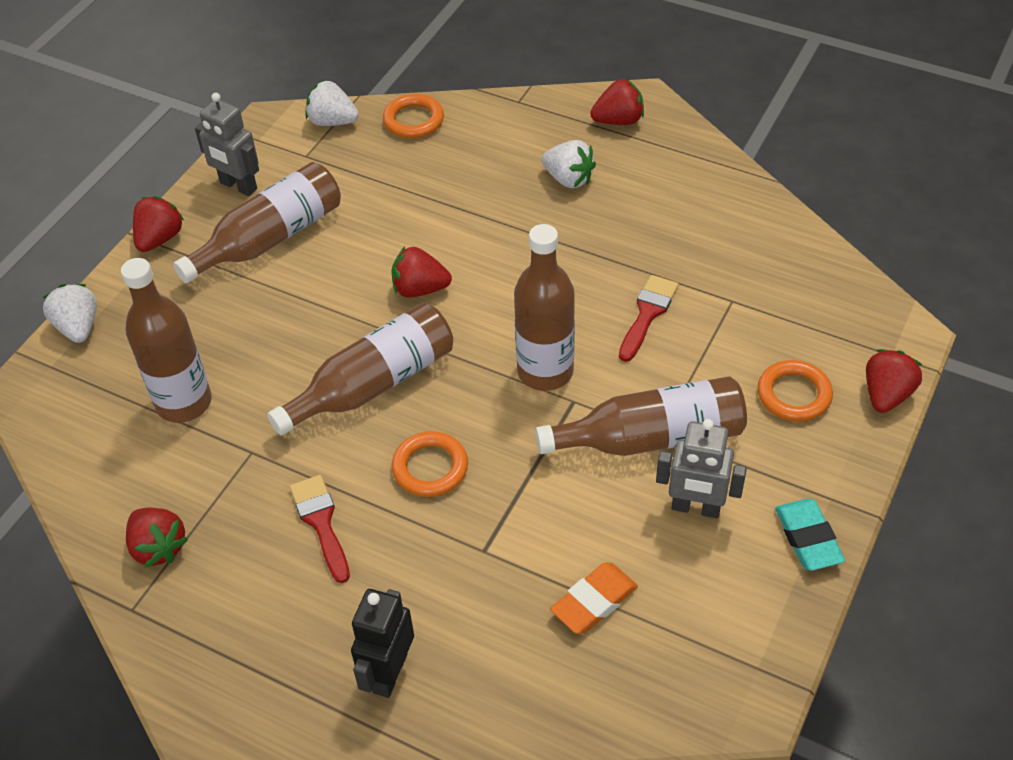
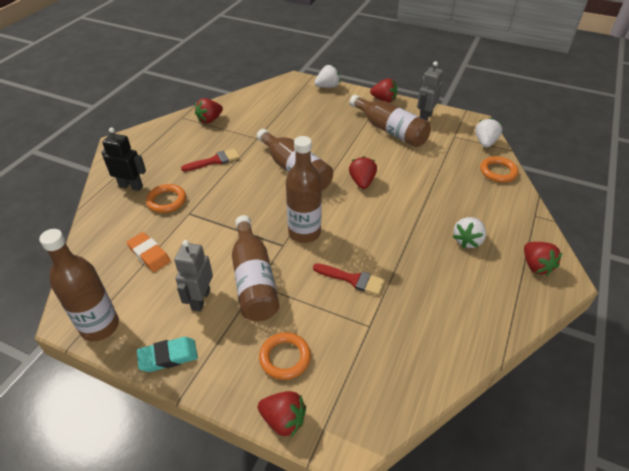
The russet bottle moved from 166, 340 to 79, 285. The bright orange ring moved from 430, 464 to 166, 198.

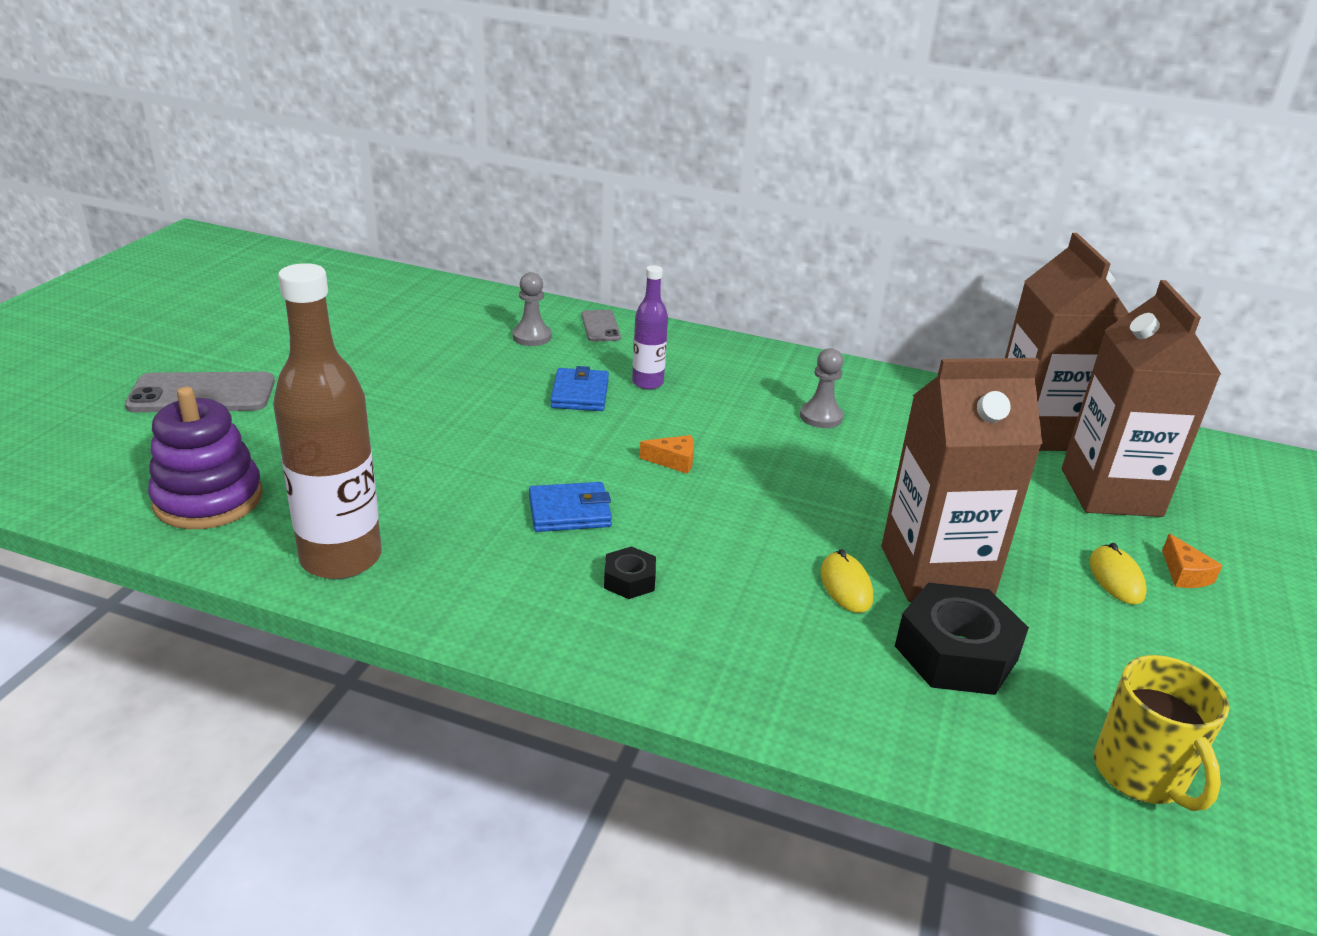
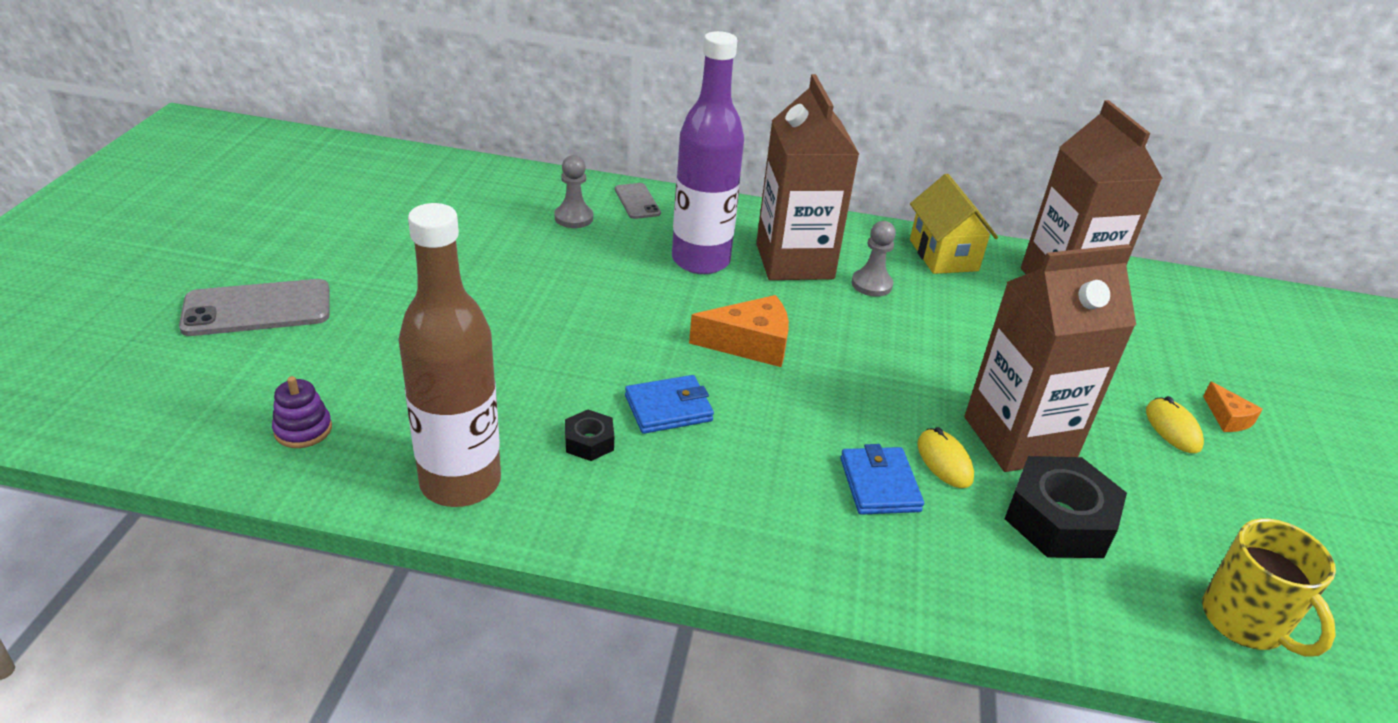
The bright yellow house at 954, 224 appeared. The royal blue wallet moved from 579, 388 to 882, 479. The jet-black nut moved from 630, 572 to 589, 435. The russet milk carton moved from 1141, 398 to 807, 177. The royal purple stacking toy at 205, 458 changed to 0.52 times the size. The royal purple bottle at 650, 328 changed to 1.91 times the size. The bright orange cheese at 666, 454 changed to 1.83 times the size.

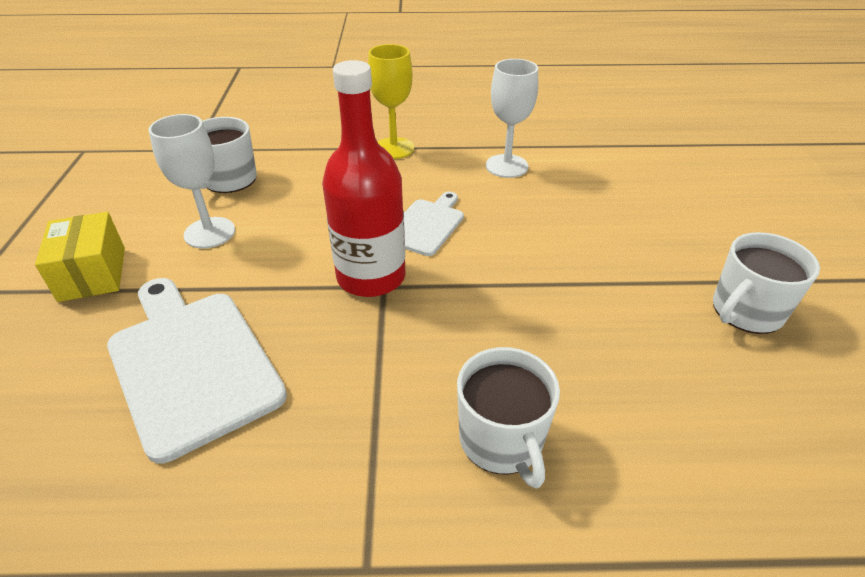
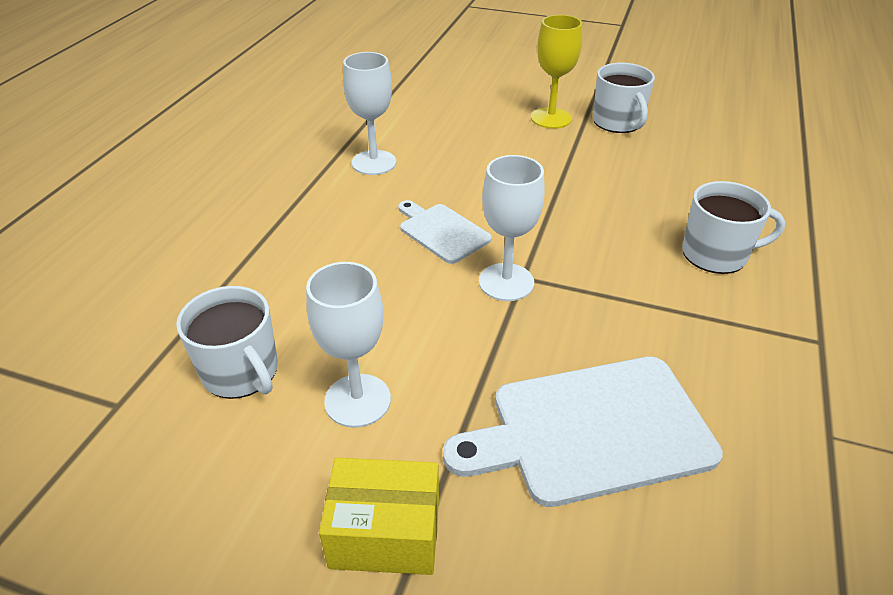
The bright yellow wine glass moved from 391, 101 to 556, 72. The red bottle at 364, 178 was replaced by the pure white wine glass at 512, 228.

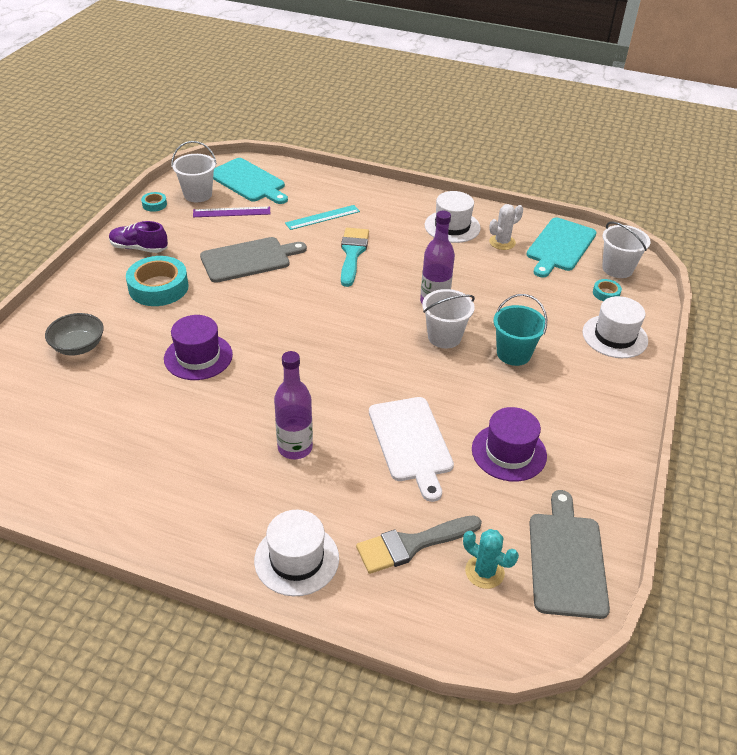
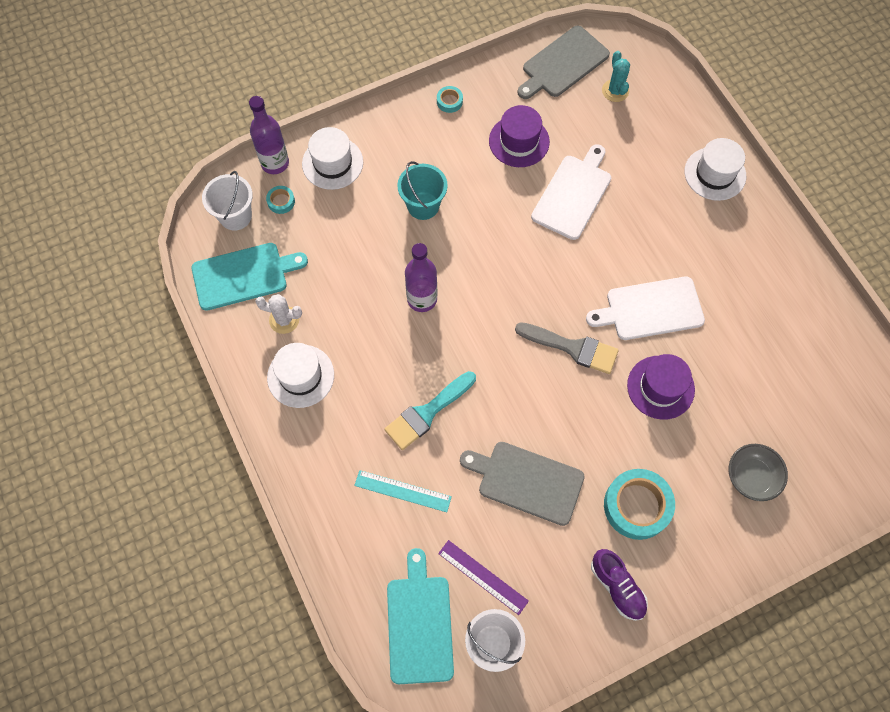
The pure white pail at 448, 318 disappeared. The pure white bread board at 645, 308 appeared. The aqua sticky tape moved from 154, 202 to 450, 99. The royal purple bottle moved from 293, 405 to 269, 135. The ash-grey paintbrush moved from 419, 544 to 567, 348.

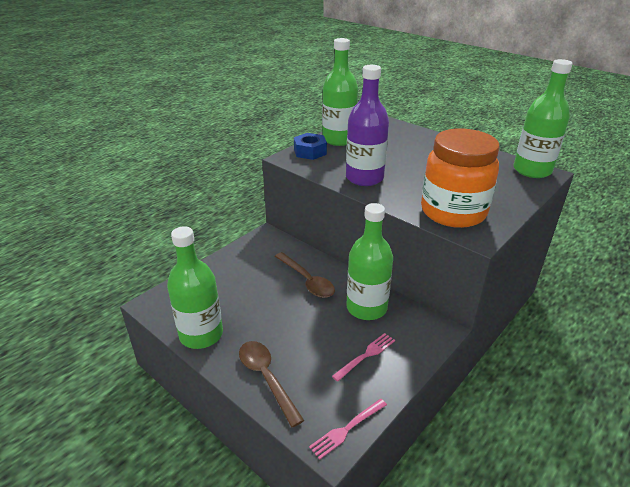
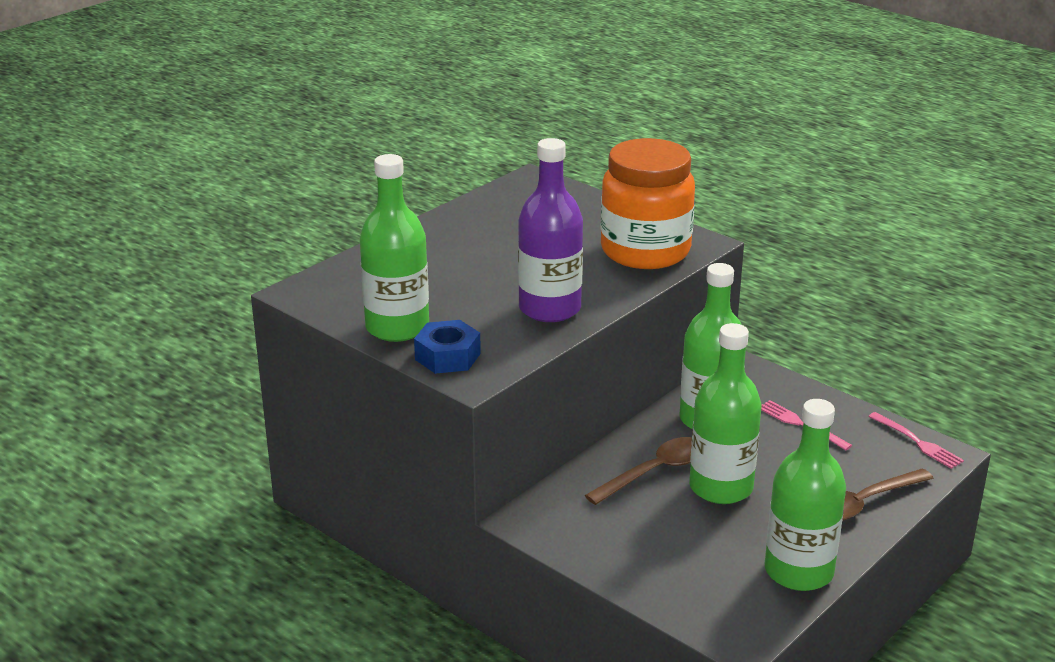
The green bottle moved from 543, 118 to 725, 413.

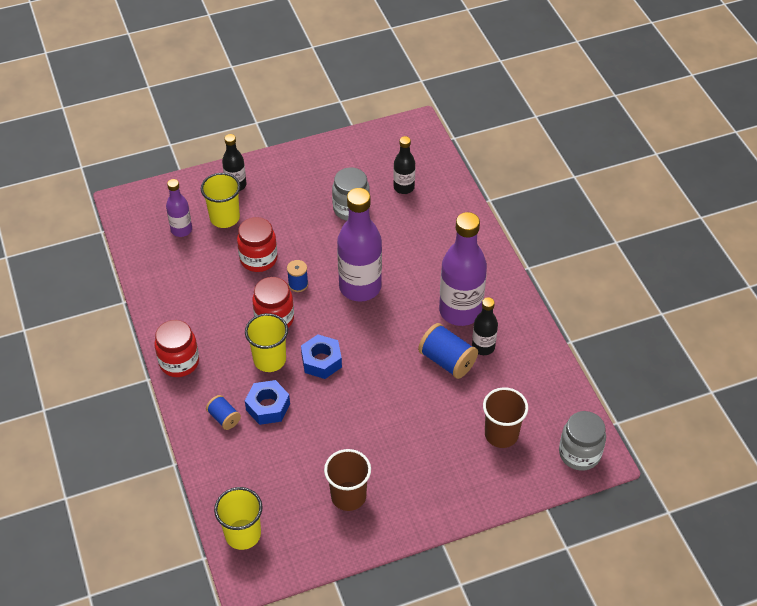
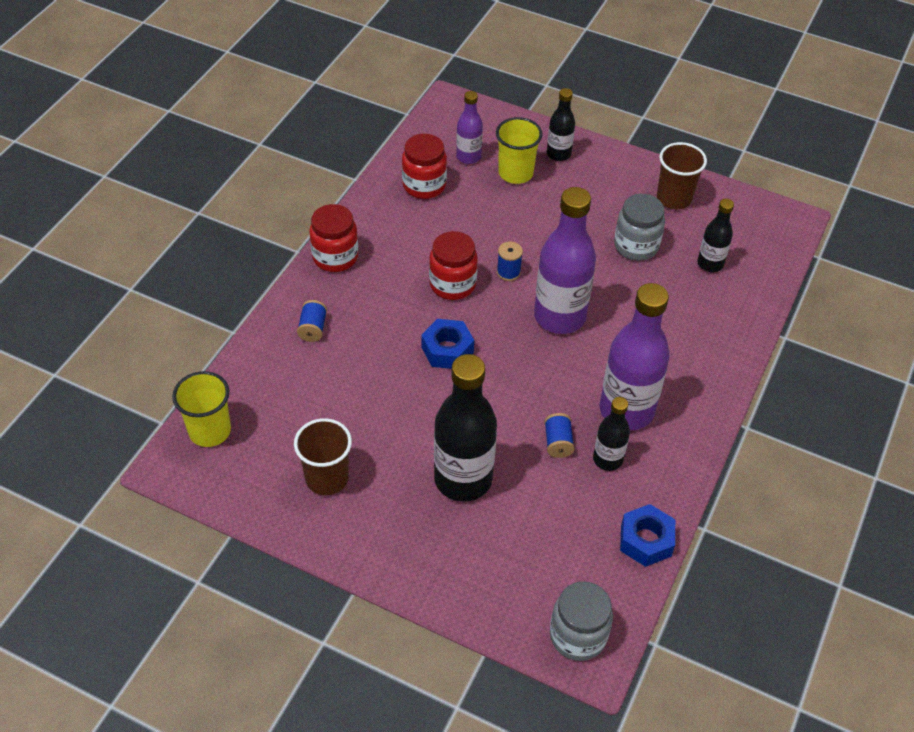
The bright yellow beaker at 266, 342 disappeared. The jet-black bottle at 465, 428 appeared. The red jam jar moved from 257, 244 to 424, 166. The royal blue nut moved from 267, 402 to 647, 535. The russet beaker moved from 505, 417 to 682, 175. The royal blue reel of thread at 448, 351 changed to 0.59 times the size.

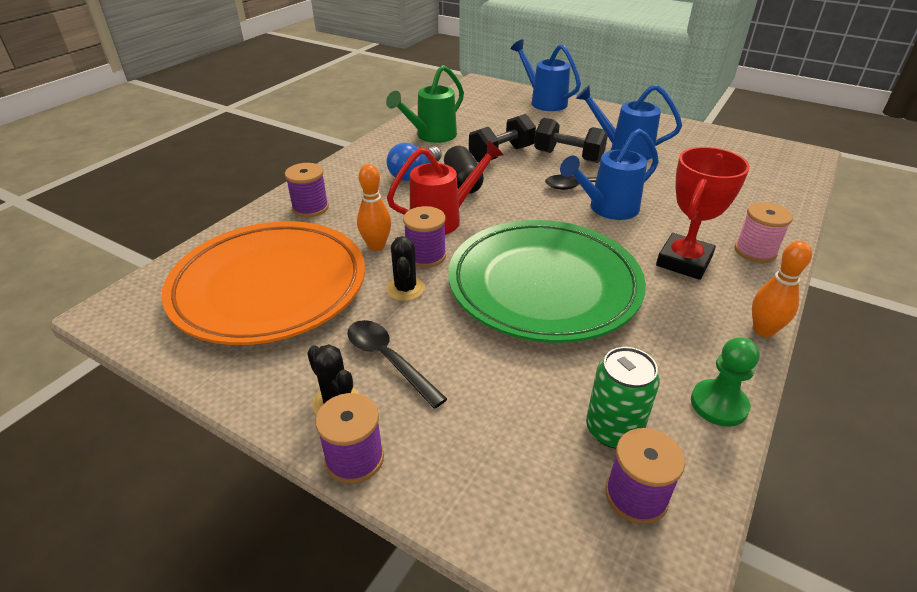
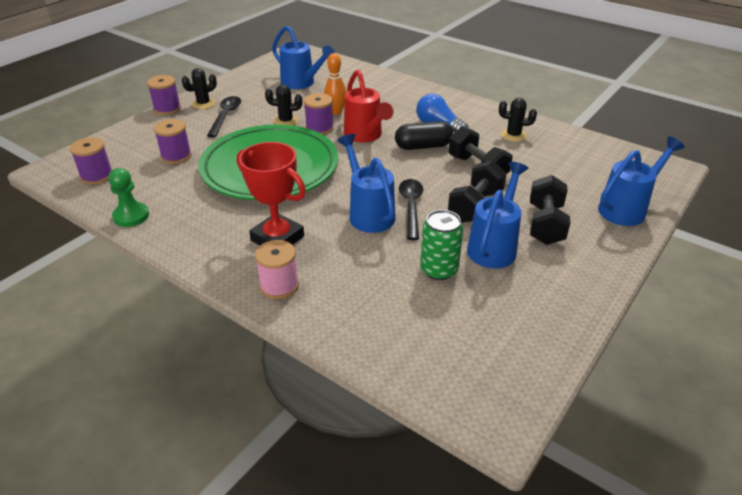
The bright orange skittle at 782, 289 disappeared. The jet-black hand weight at 550, 210 appeared. The royal purple reel of thread moved from 307, 190 to 173, 141. The green can moved from 623, 397 to 441, 245. The bright orange flat dish at 263, 283 was replaced by the royal blue watering can at 303, 57. The green watering can at 425, 104 was replaced by the jet-black prickly plant at 518, 120. The jet-black teaspoon at 397, 364 turned 45 degrees counterclockwise.

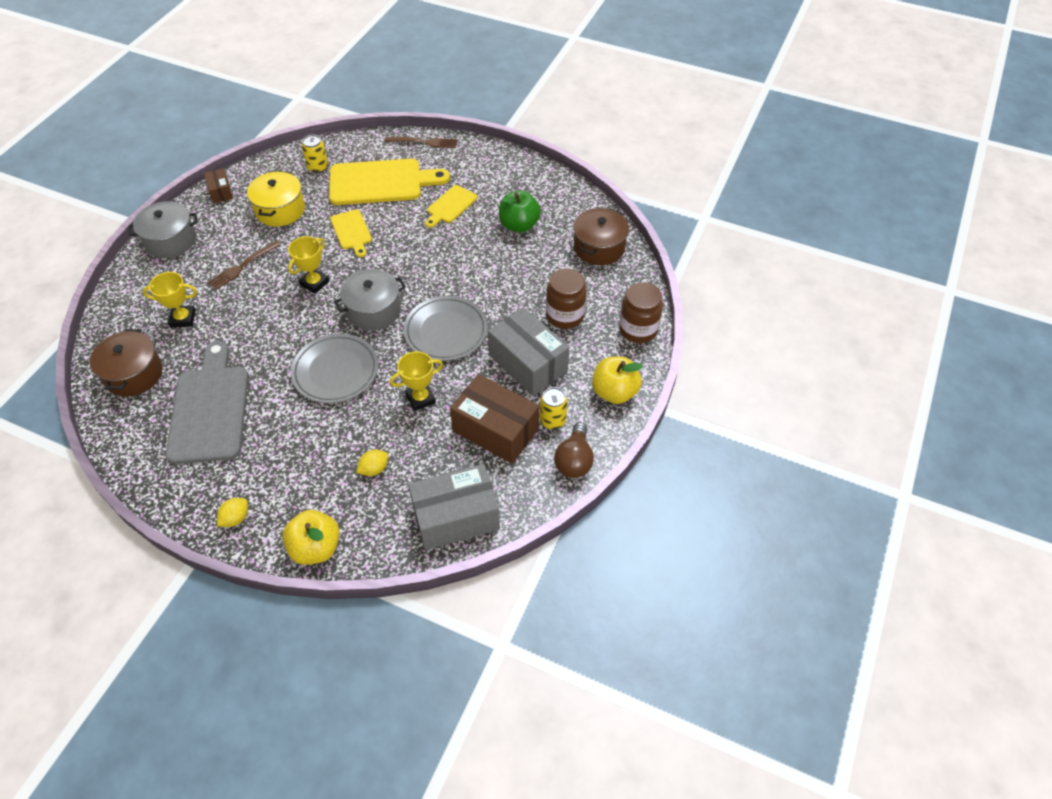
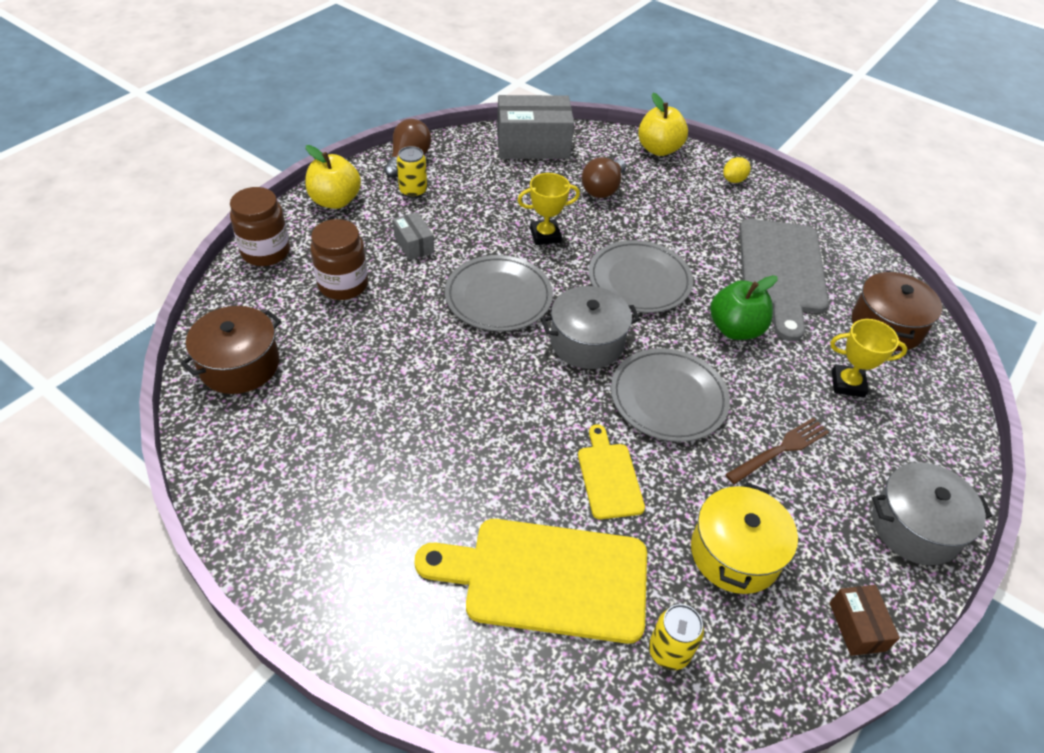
The russet fork at 420, 142 disappeared. The bright yellow bread board at 451, 206 disappeared. The russet parcel at 494, 419 disappeared. The green toy apple moved from 520, 211 to 744, 307. The bright yellow award cup at 308, 265 was replaced by the ash-grey flat dish at 670, 395. The bright yellow toy lemon at 372, 463 was replaced by the russet lightbulb at 604, 177. The ash-grey parcel at 528, 351 changed to 0.49 times the size.

